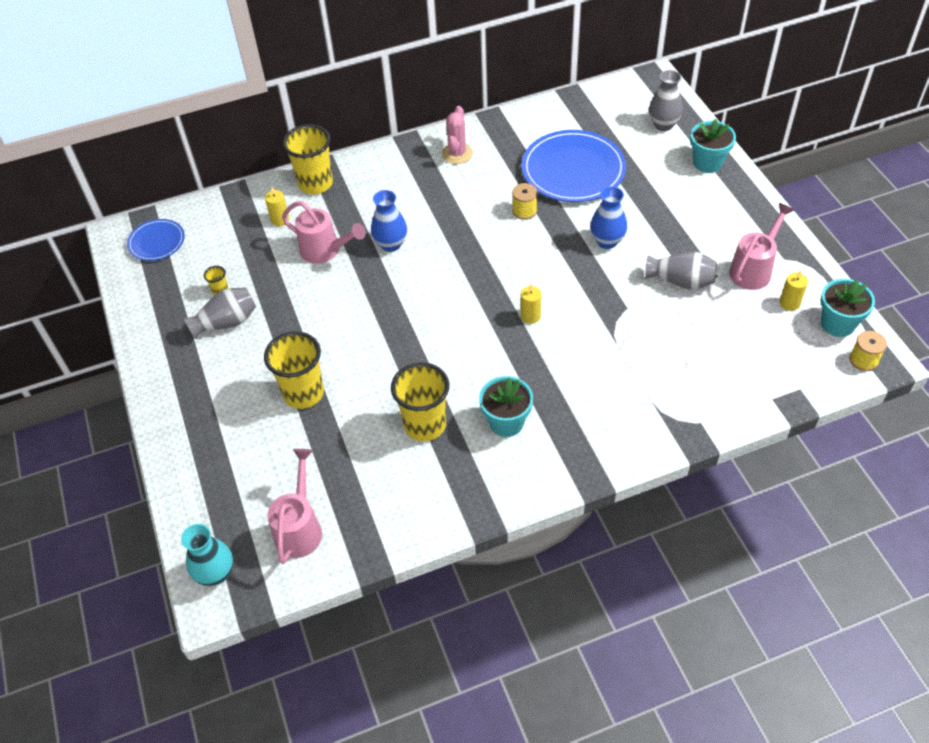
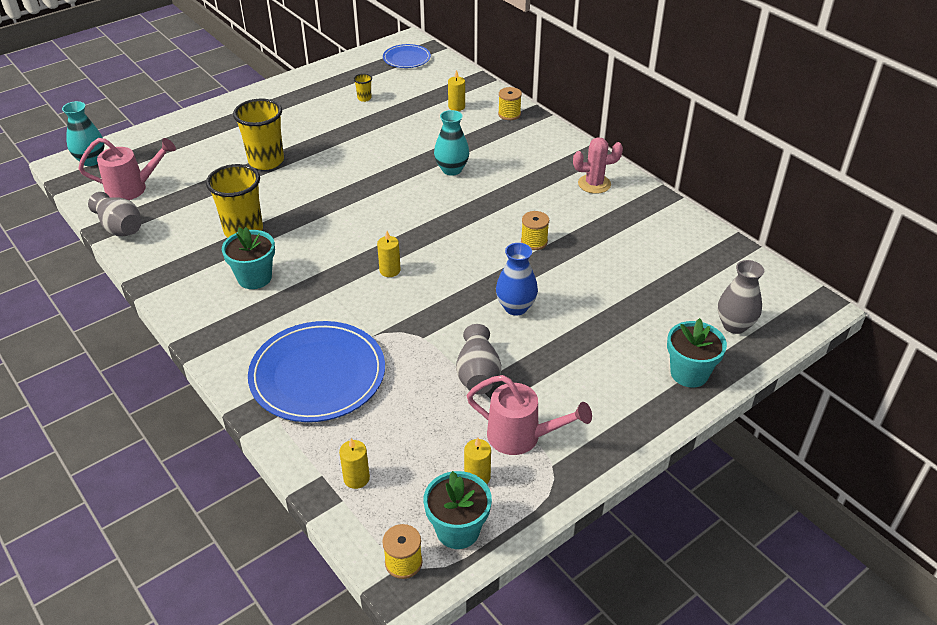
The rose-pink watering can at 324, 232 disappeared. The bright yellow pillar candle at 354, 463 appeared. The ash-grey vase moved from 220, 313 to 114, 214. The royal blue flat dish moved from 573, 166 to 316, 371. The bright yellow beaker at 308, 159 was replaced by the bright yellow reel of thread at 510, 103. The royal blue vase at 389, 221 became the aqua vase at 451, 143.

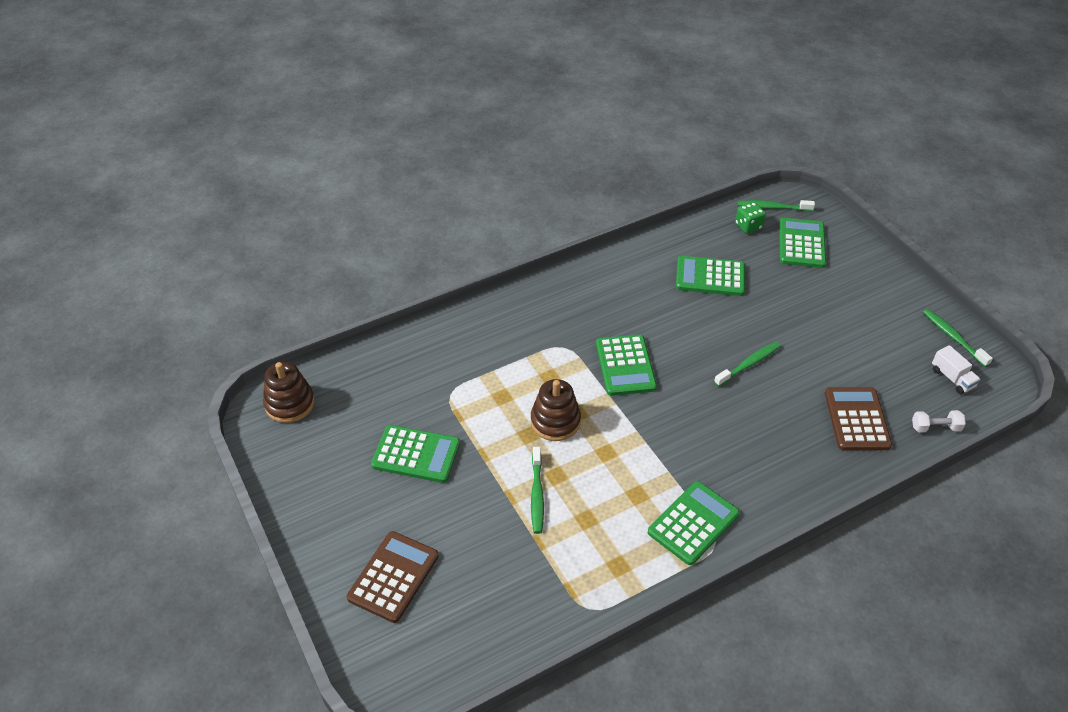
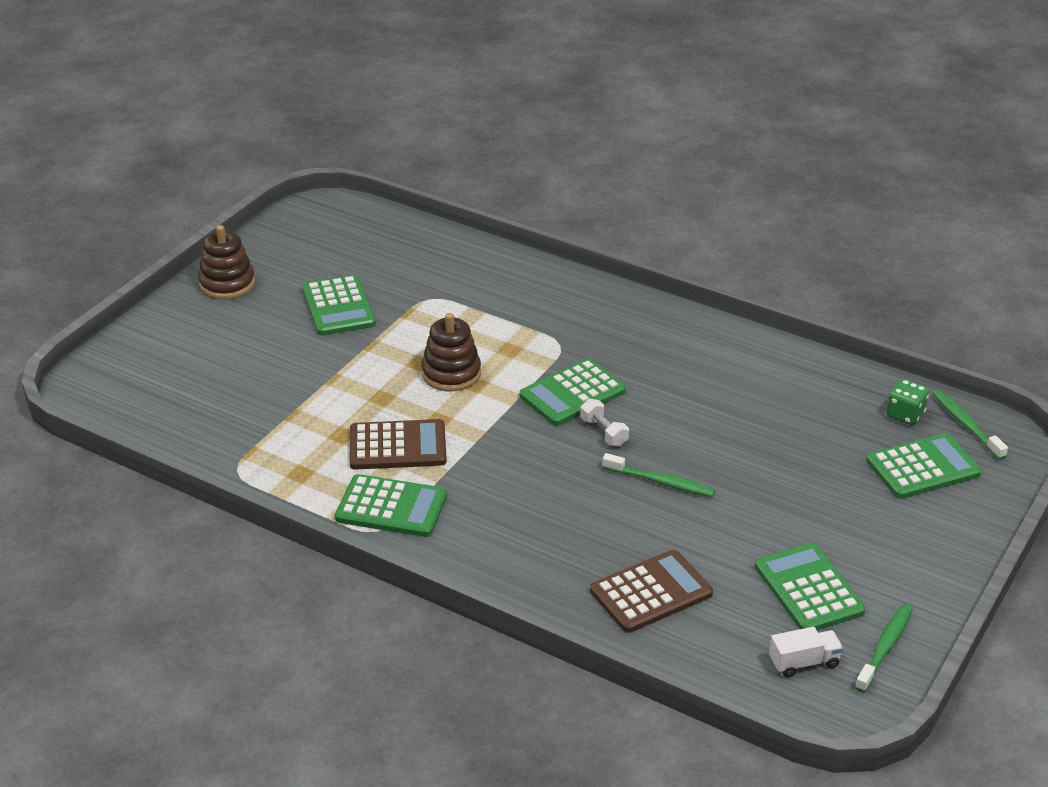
The green tooth brush at 537, 490 disappeared. The russet stacking toy moved from 289, 392 to 226, 262. The russet calculator moved from 393, 577 to 398, 444. The green calculator moved from 710, 276 to 810, 586. The pure white hand weight moved from 939, 421 to 605, 423. The pure white lorry at 956, 369 turned 135 degrees counterclockwise.

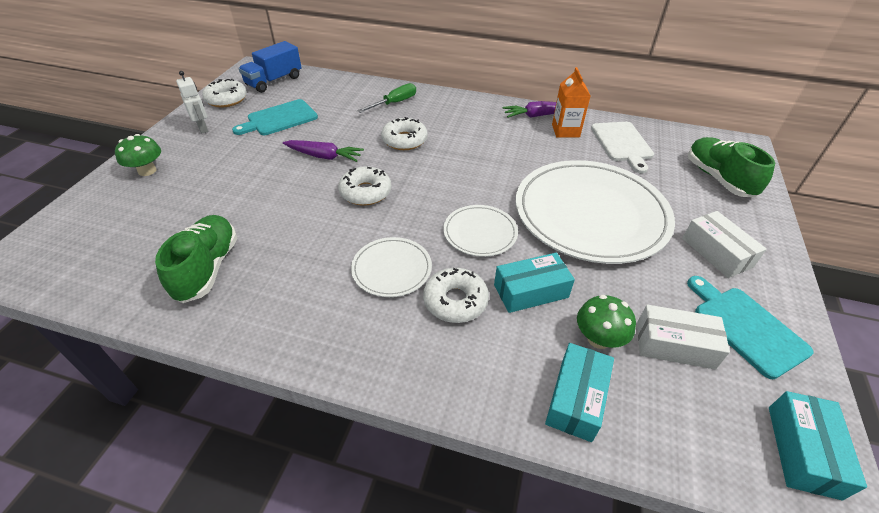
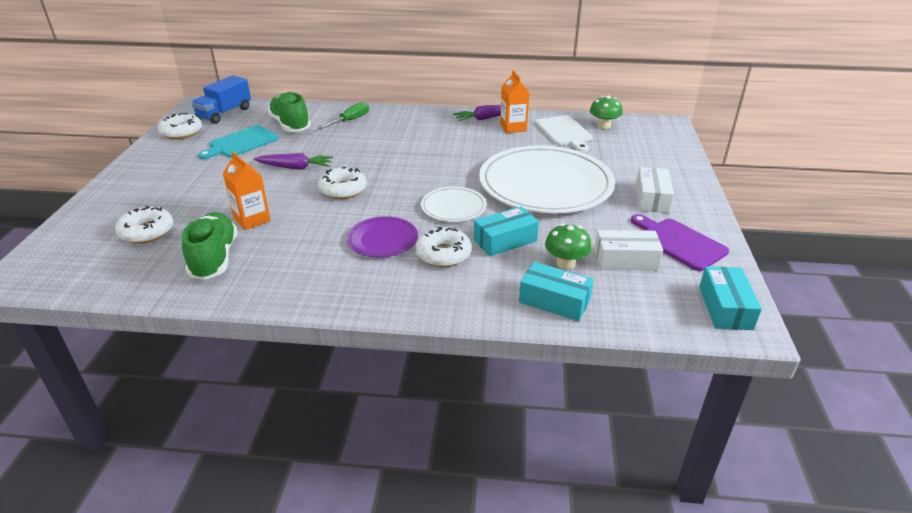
The pure white robot at 192, 102 disappeared. The bright orange milk carton at 247, 191 appeared. The green fungus moved from 138, 155 to 606, 112. The pure white glazed donut moved from 404, 133 to 144, 225. The green lace-up shoe moved from 731, 167 to 289, 112. The pure white flat dish at 391, 267 became the royal purple flat dish at 382, 236. The aqua bread board at 750, 327 became the royal purple bread board at 680, 242. The aqua parcel at 579, 392 turned 75 degrees counterclockwise. The pure white parcel at 724, 244 turned 45 degrees clockwise.

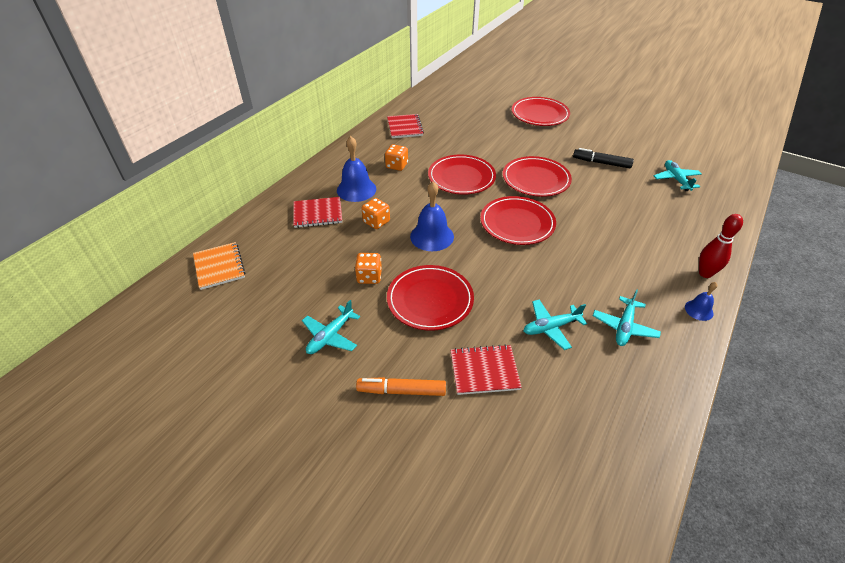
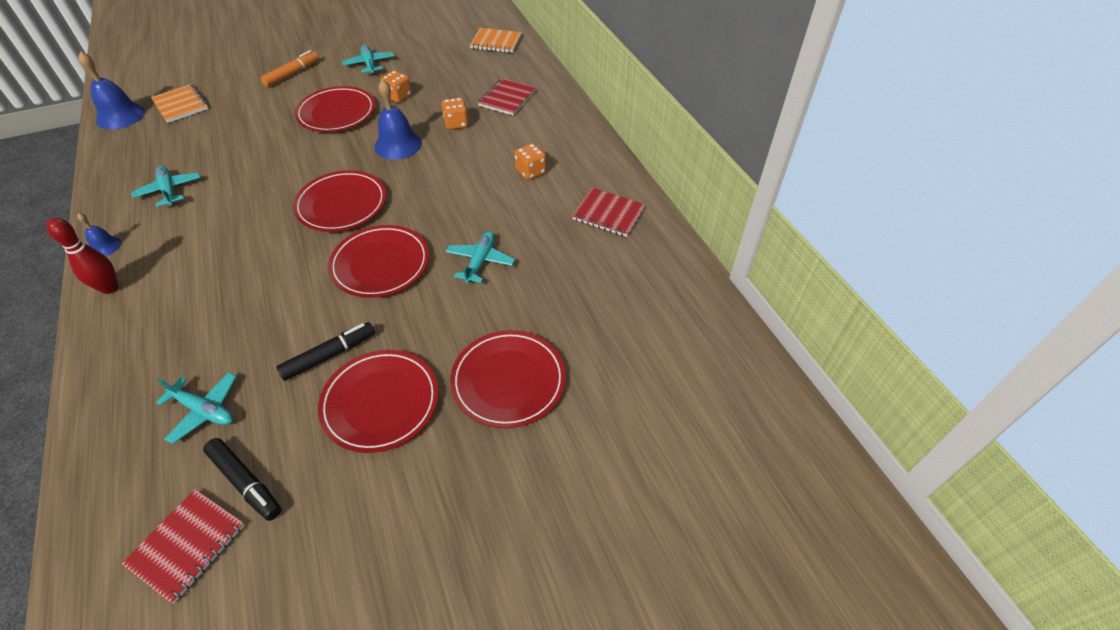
The bright orange notebook at 179, 103 appeared. The jet-black marker pen at 242, 479 appeared. The royal blue hand bell moved from 356, 169 to 111, 90. The red flat dish moved from 462, 174 to 378, 401. The red notebook moved from 486, 369 to 182, 546. The aqua plane moved from 555, 325 to 480, 257.

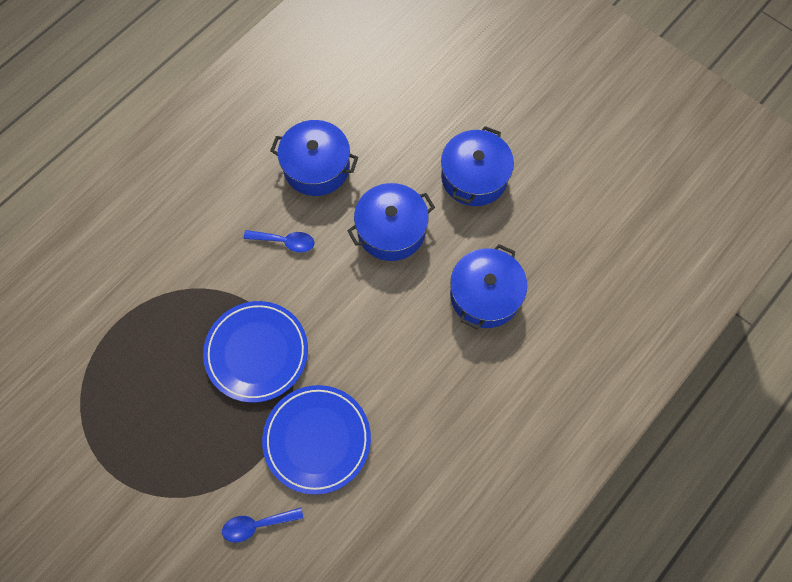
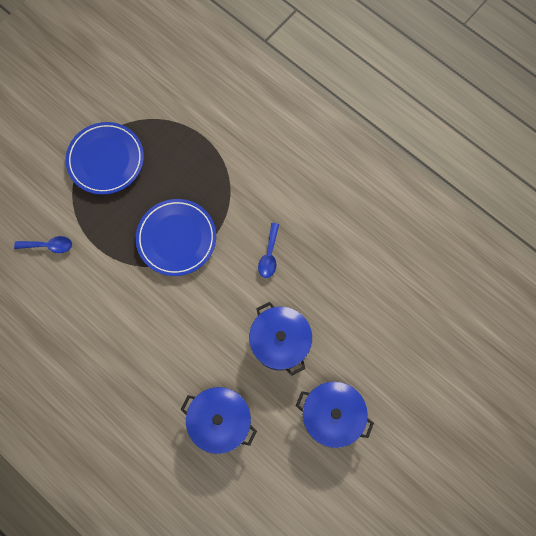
The royal blue cooking pot at 314, 158 disappeared. The royal blue flat dish moved from 316, 440 to 105, 158. The royal blue teaspoon at 263, 525 turned 105 degrees clockwise.

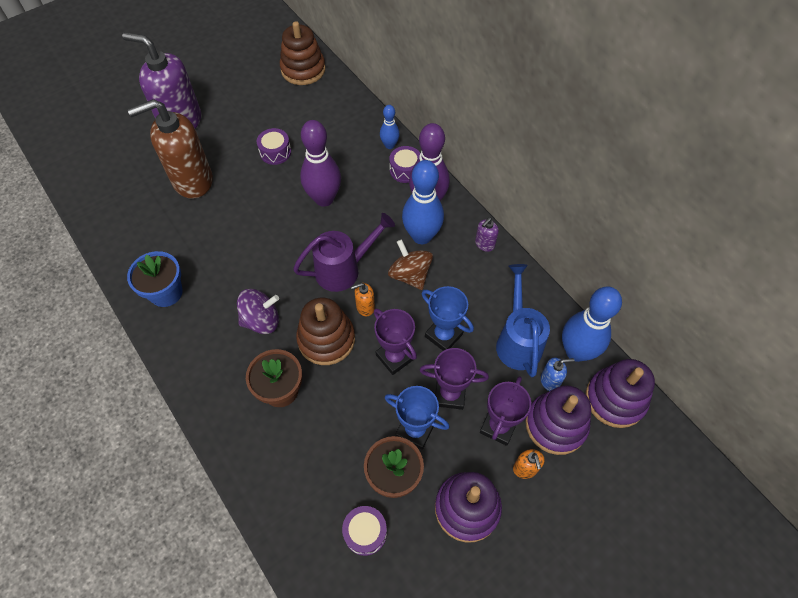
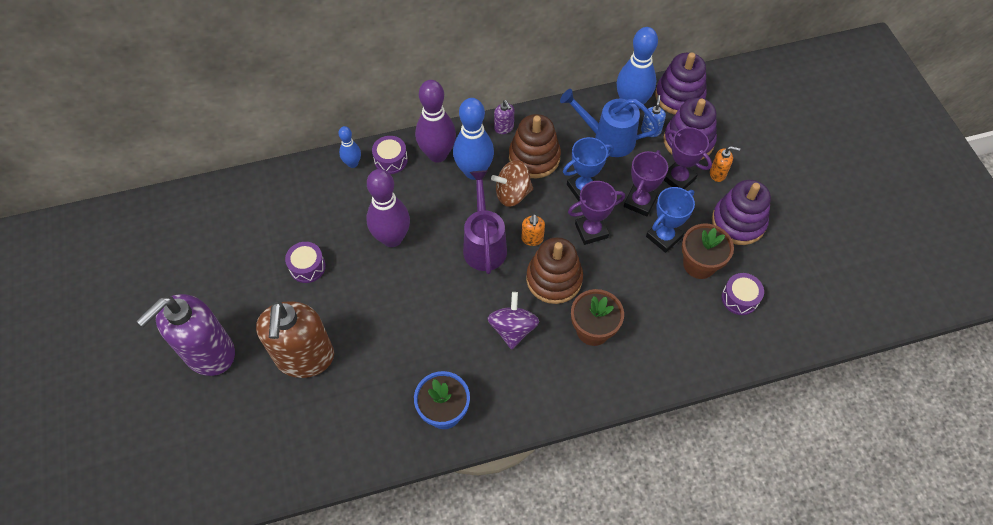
The russet stacking toy moved from 302, 53 to 535, 146.

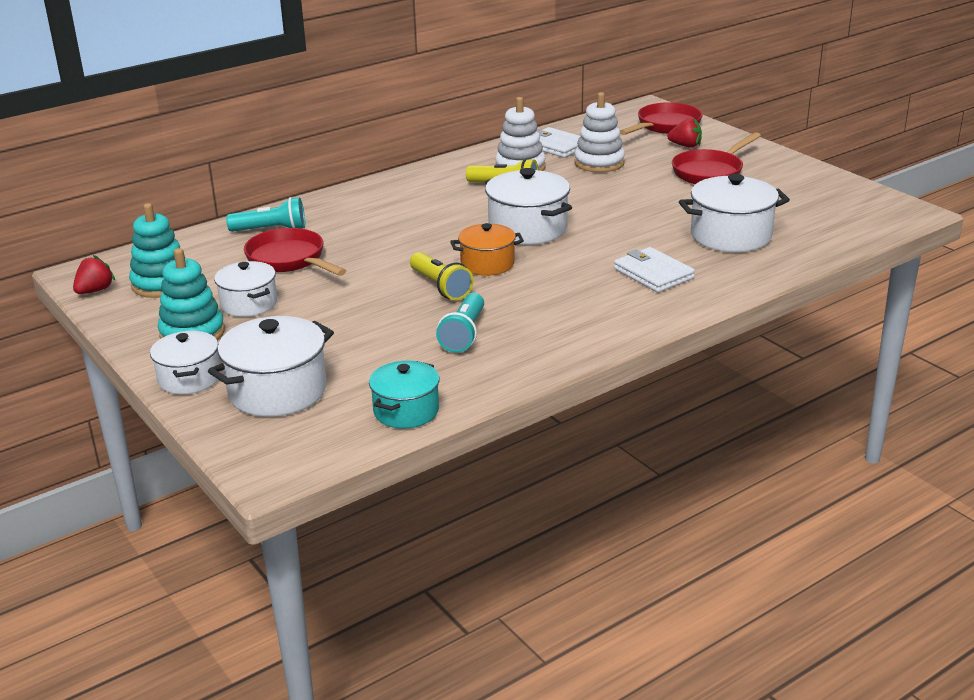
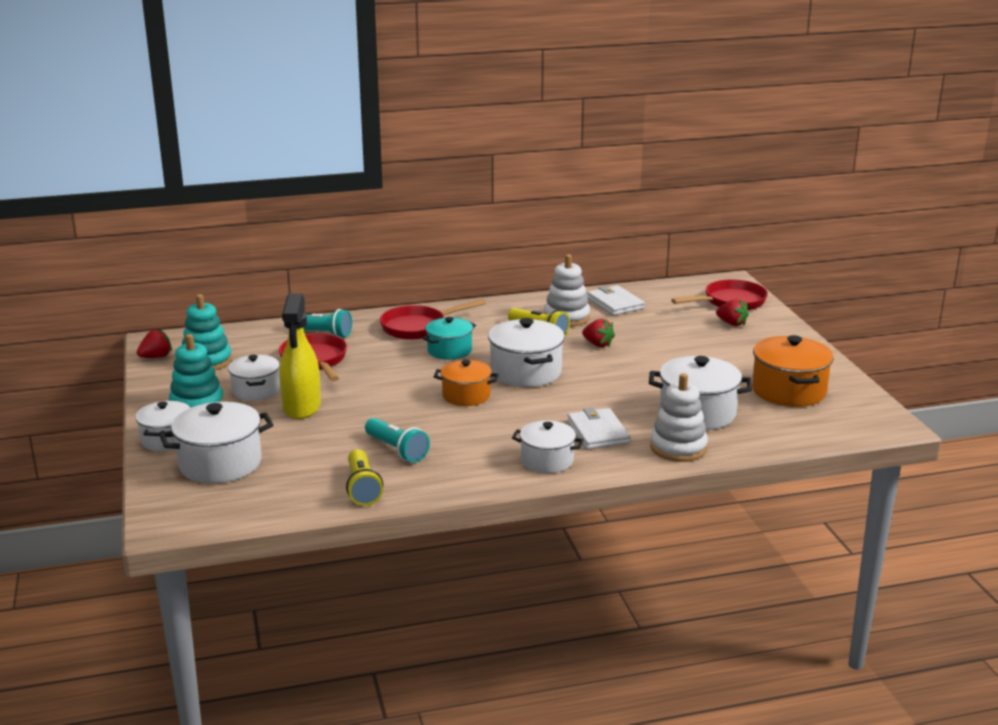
The bright yellow spray cleaner at 300, 356 appeared. The pure white cooking pot at 548, 446 appeared. The red toy strawberry at 598, 333 appeared. The bright orange cooking pot at 793, 371 appeared. The aqua cooking pot moved from 404, 395 to 449, 338. The bright yellow torch moved from 442, 276 to 364, 477. The pure white stacking toy moved from 599, 132 to 679, 417. The red pan moved from 716, 158 to 433, 319. The aqua torch at 460, 323 turned 75 degrees counterclockwise.

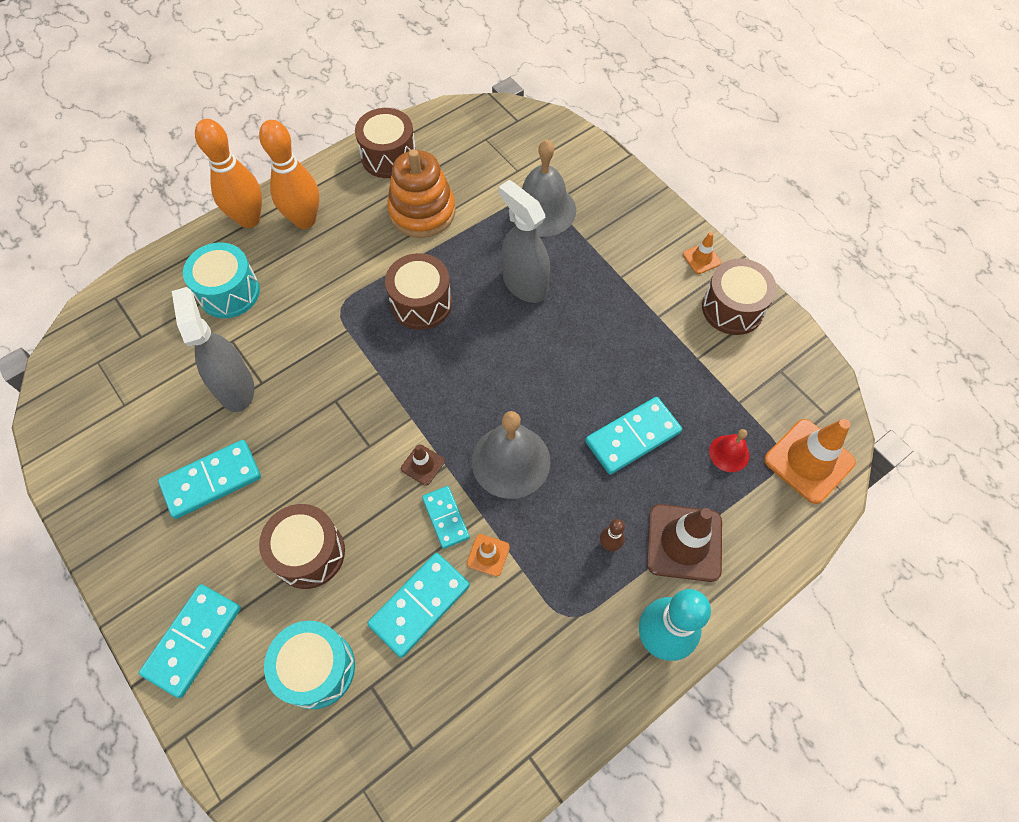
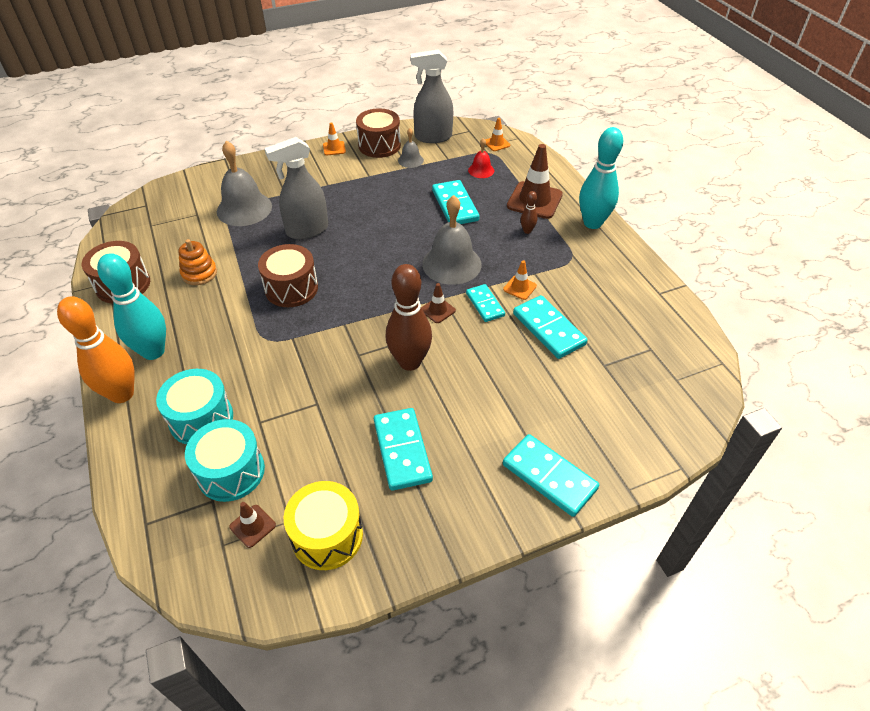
The russet toy drum at 302, 546 disappeared. The russet safety cone at 252, 525 appeared. The bright yellow toy drum at 323, 525 appeared. The russet skittle at 409, 317 appeared. The ash-grey hand bell at 411, 148 appeared. The ash-grey spray cleaner moved from 213, 349 to 431, 96. The aqua toy drum moved from 309, 665 to 225, 460. The bright orange skittle at 289, 174 became the aqua skittle at 131, 306. The aqua domino piece at 446, 517 turned 75 degrees clockwise. The bright orange stacking toy at 421, 193 changed to 0.58 times the size. The bright orange safety cone at 810, 461 changed to 0.49 times the size.

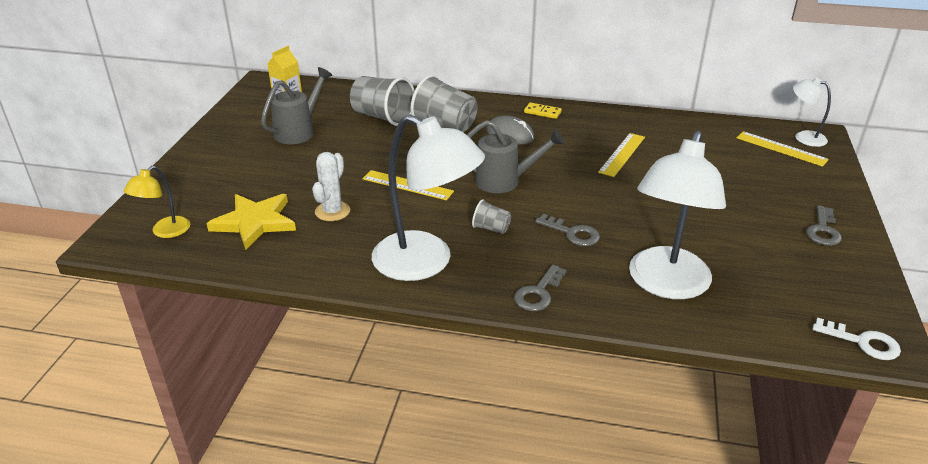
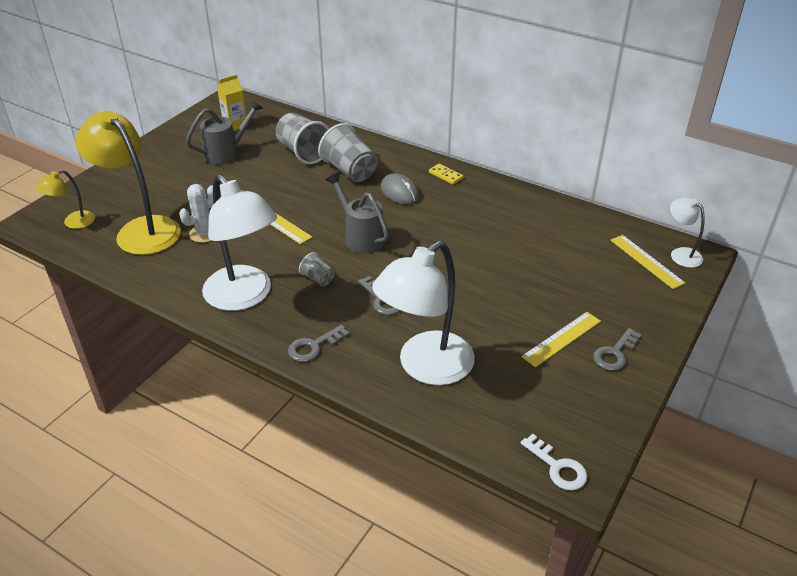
The bright yellow ruler moved from 621, 155 to 561, 339. The bright yellow five-pointed star at 251, 222 was replaced by the bright yellow reading lamp at 128, 183. The ash-grey watering can at 516, 156 turned 150 degrees counterclockwise.

